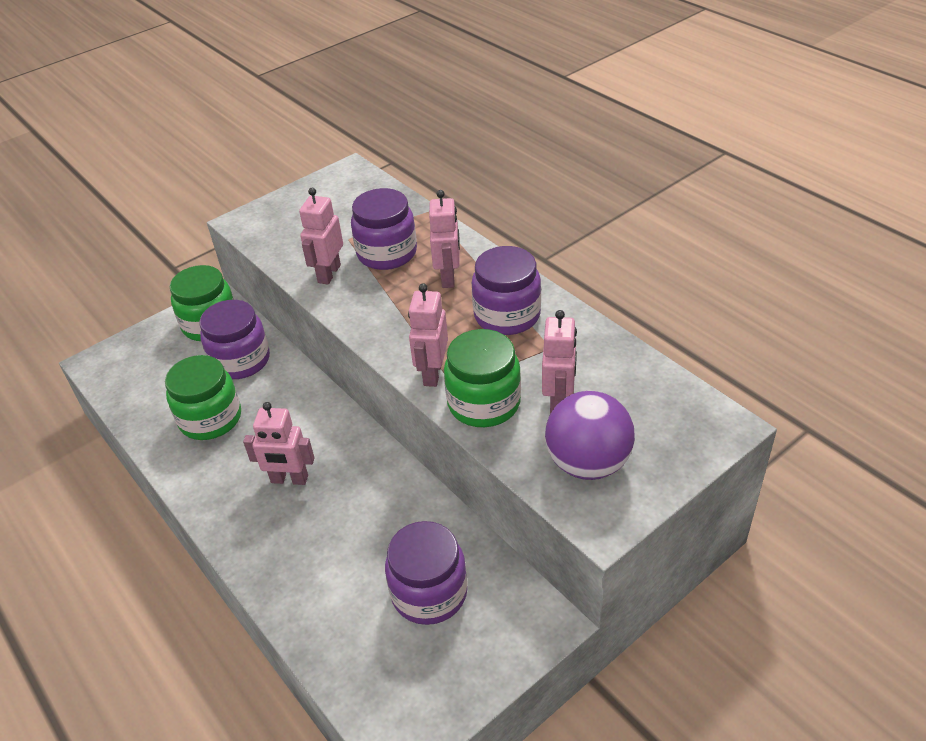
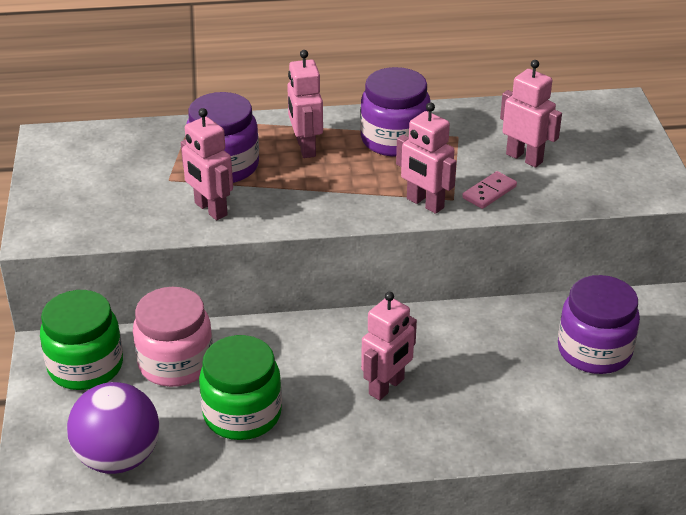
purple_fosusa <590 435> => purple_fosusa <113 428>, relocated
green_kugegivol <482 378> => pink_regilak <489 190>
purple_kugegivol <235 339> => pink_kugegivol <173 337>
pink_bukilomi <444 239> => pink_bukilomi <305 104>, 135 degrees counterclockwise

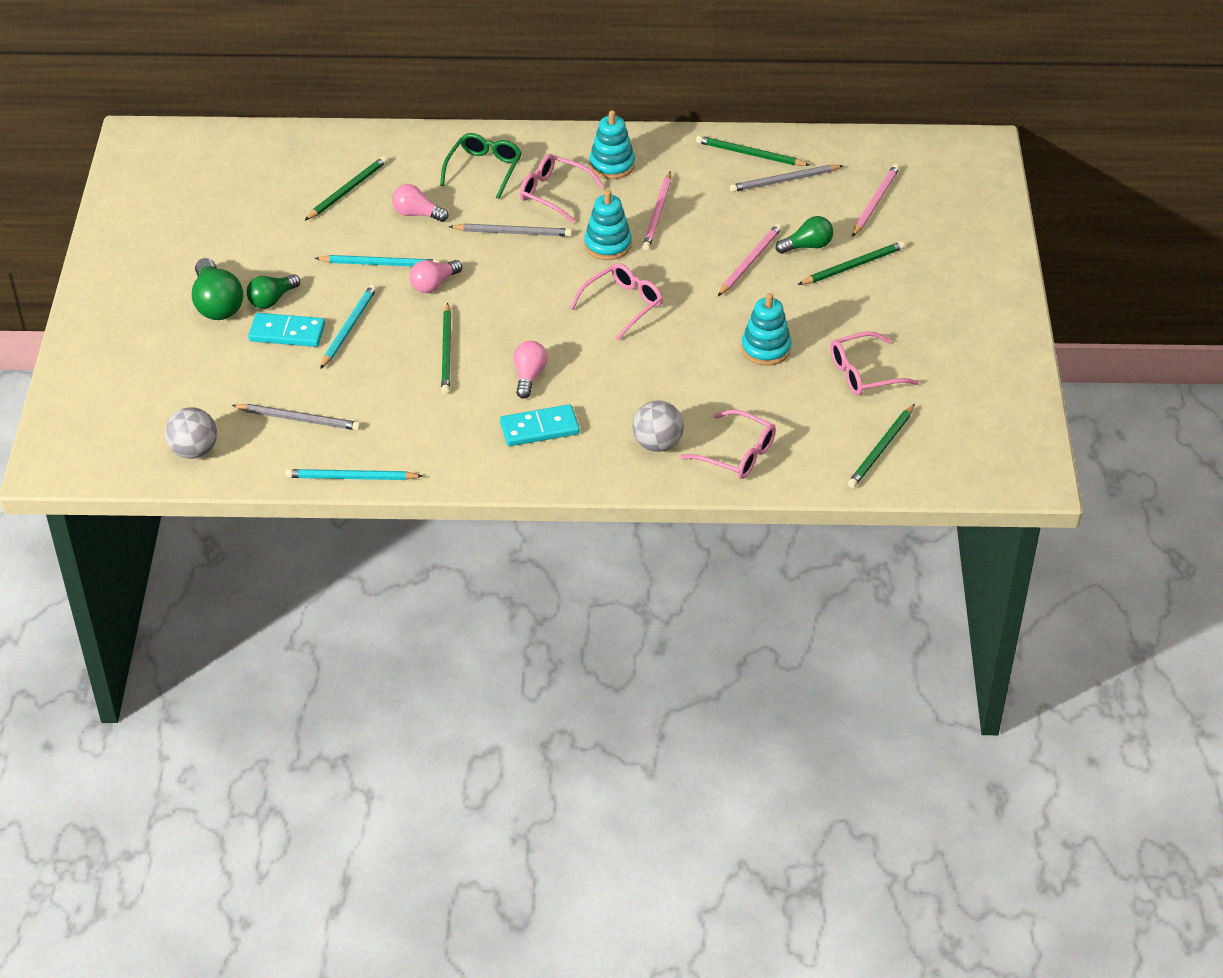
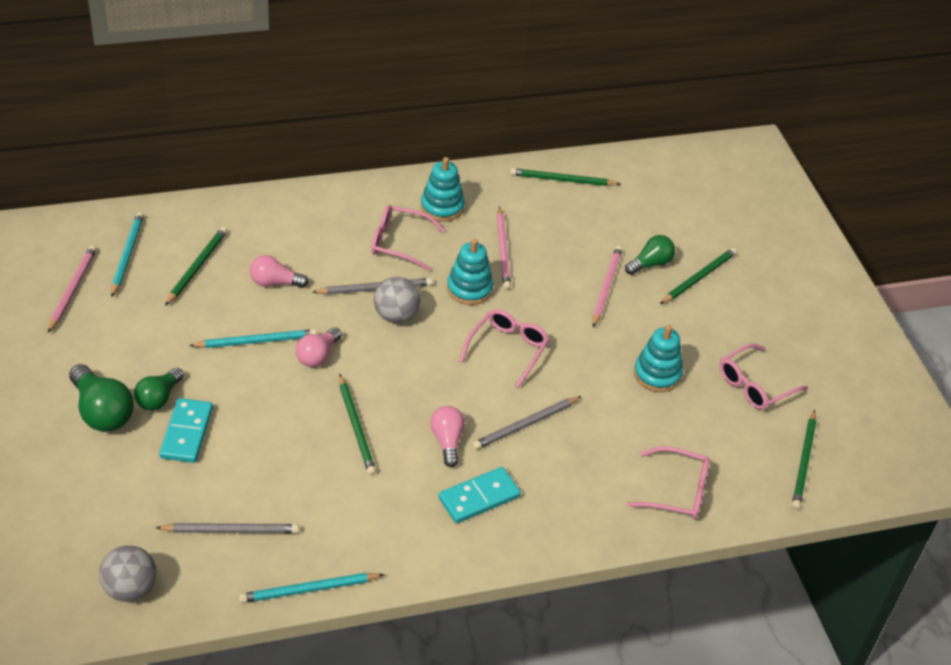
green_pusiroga <481 166> => nothing
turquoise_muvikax <348 326> => turquoise_muvikax <127 254>, relocated
grey_fosusa <658 426> => grey_fosusa <397 299>, relocated
grey_muvikax <787 178> => grey_muvikax <527 422>, relocated
pink_muvikax <876 200> => pink_muvikax <72 289>, relocated
turquoise_regilak <286 330> => turquoise_regilak <186 430>, 75 degrees counterclockwise

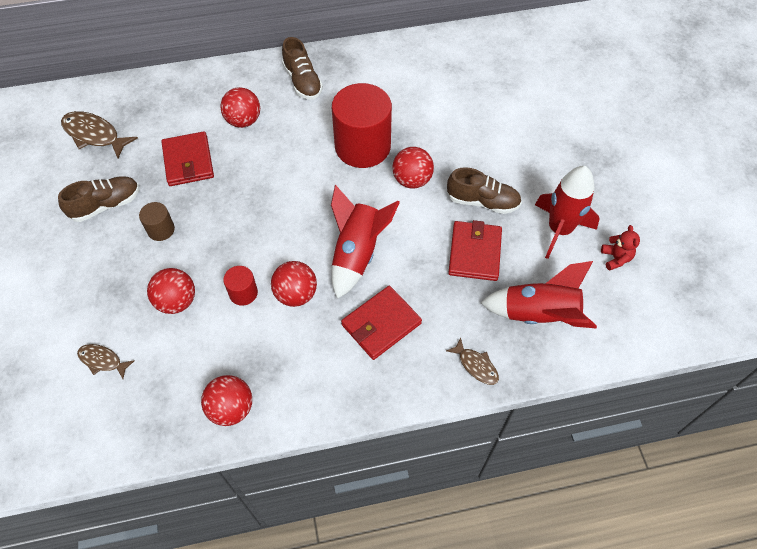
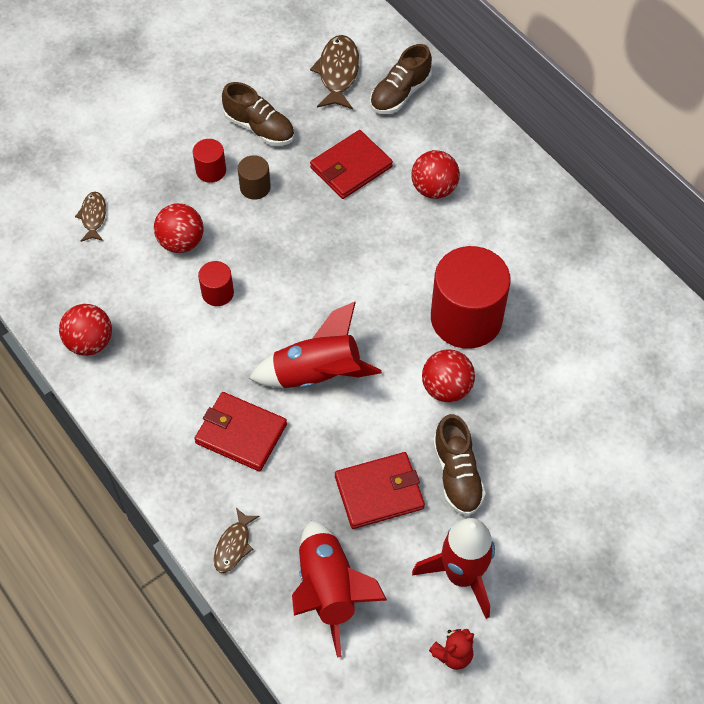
red_fosusa <294 284> => nothing
nothing => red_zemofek <209 161>
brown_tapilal <302 68> => brown_tapilal <401 79>, relocated

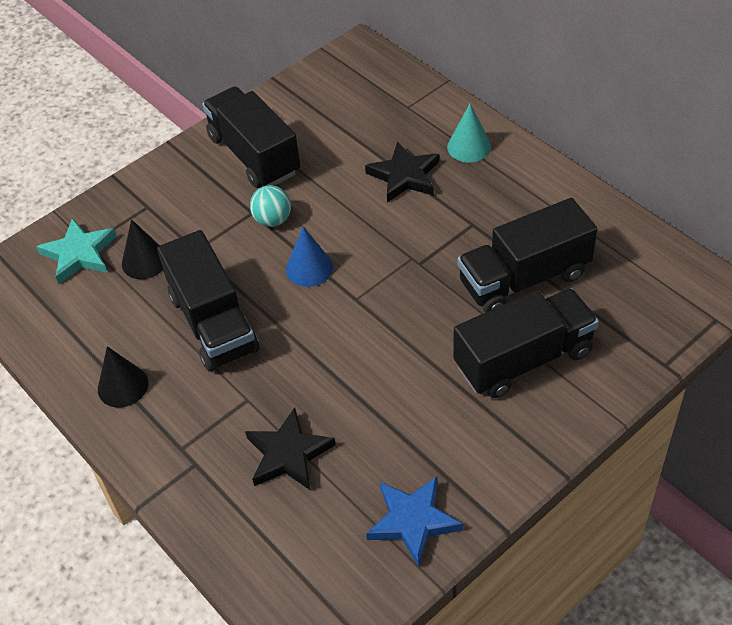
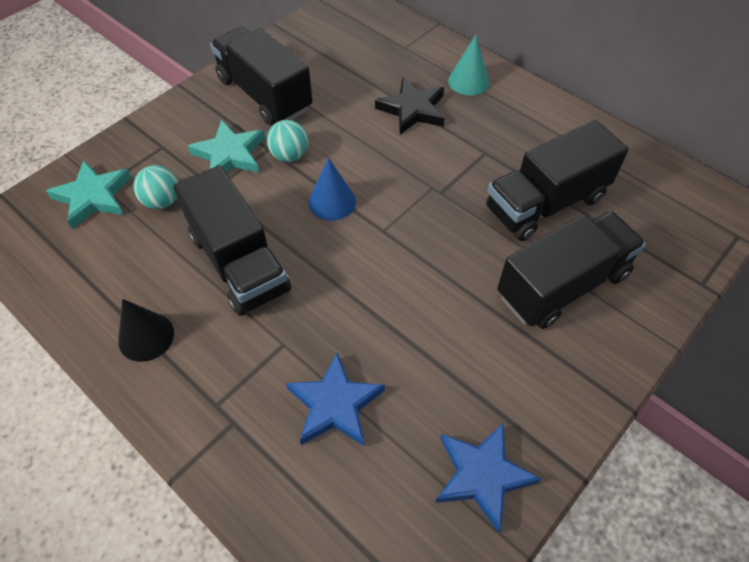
nothing => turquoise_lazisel <226 146>
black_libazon <142 249> => turquoise_fosusa <155 187>
black_lazisel <290 449> => blue_lazisel <335 399>

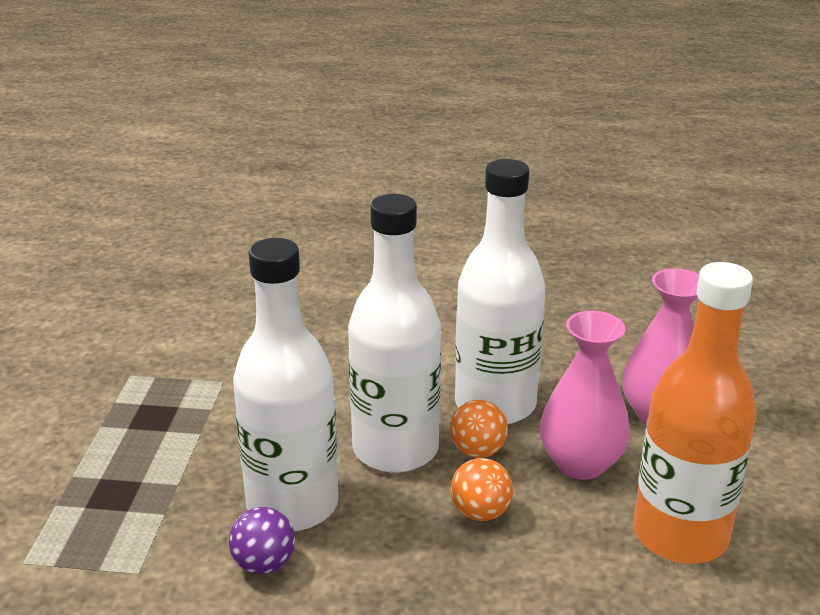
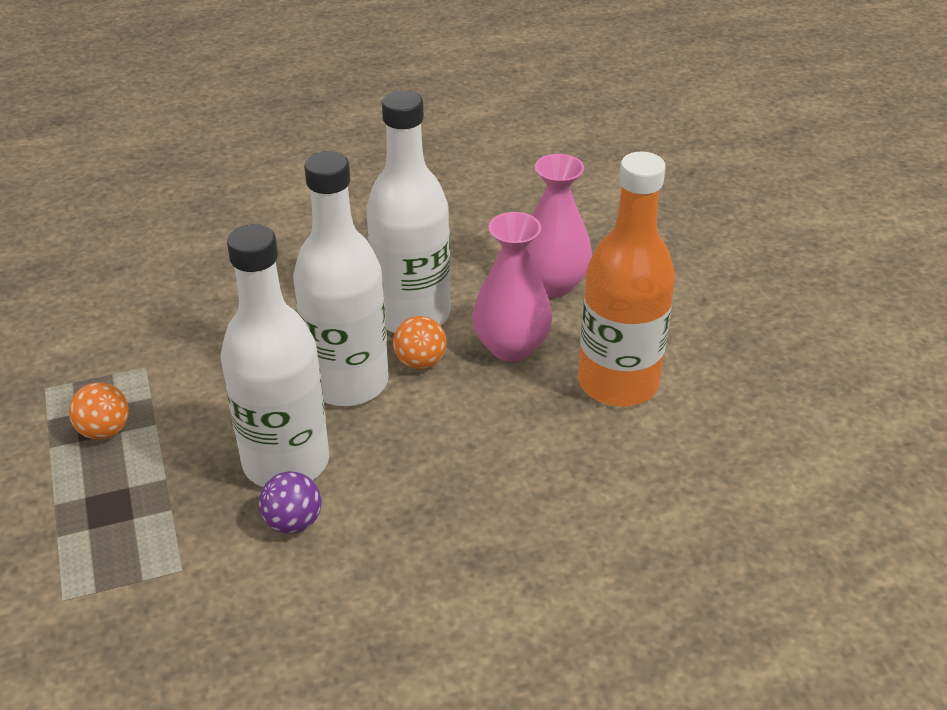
orange_fosusa <482 489> => orange_fosusa <99 411>, relocated

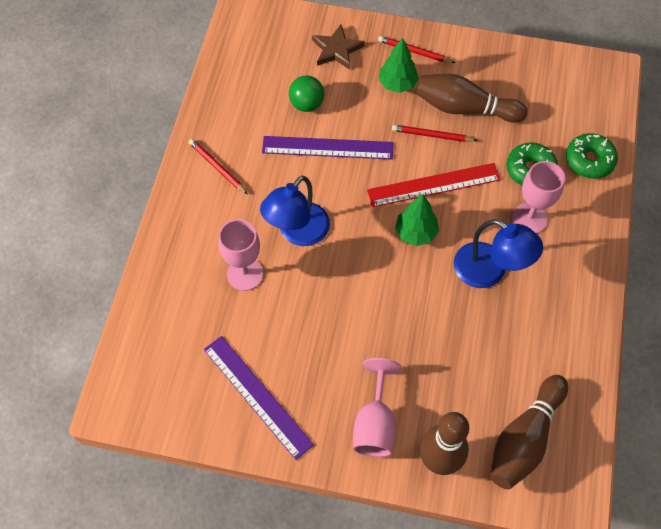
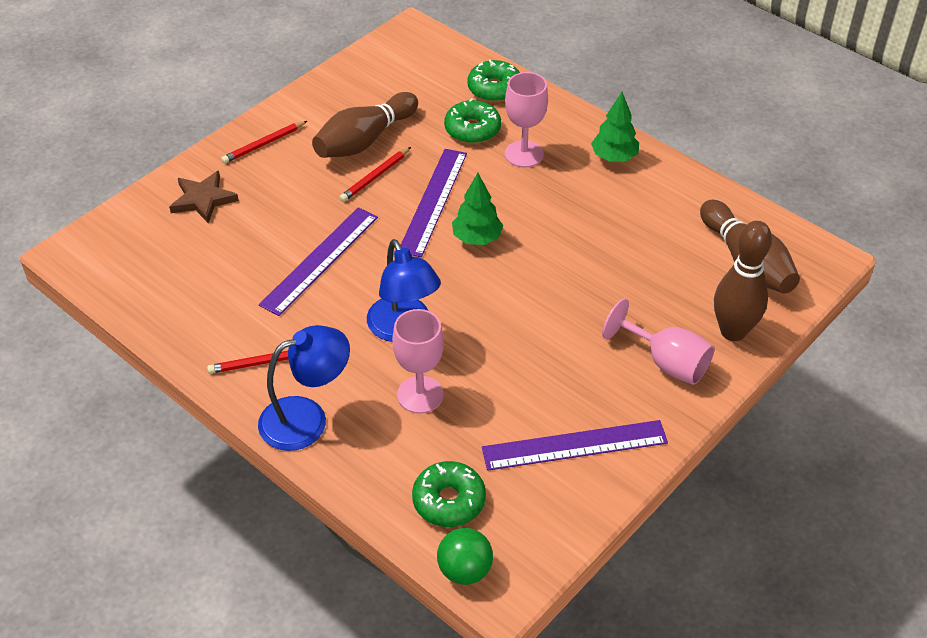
nothing => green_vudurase <449 494>
green_fosusa <307 93> => green_fosusa <465 556>, relocated
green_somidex <398 65> => green_somidex <615 127>, relocated
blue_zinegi <498 253> => blue_zinegi <304 388>, relocated
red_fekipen <434 185> => purple_fekipen <434 203>

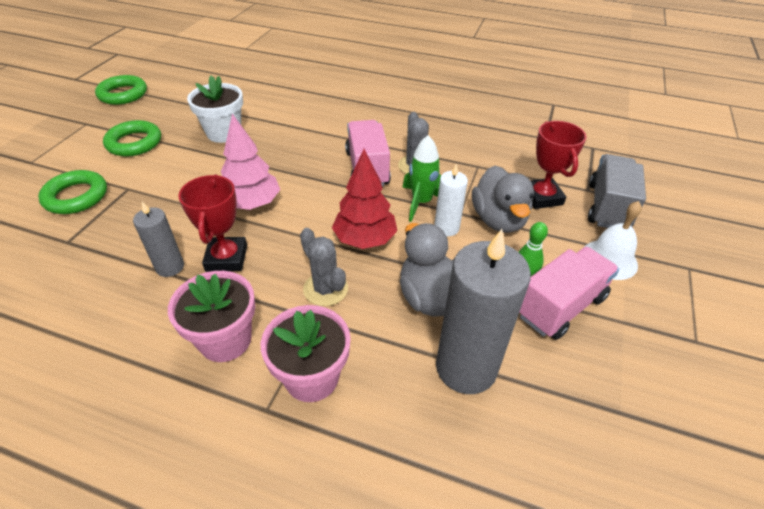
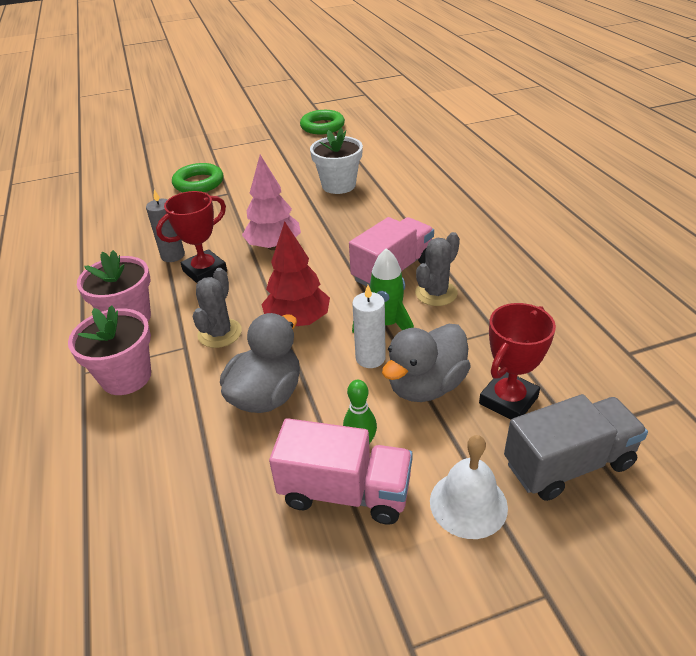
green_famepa <132 138> => nothing
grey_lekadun <483 311> => nothing

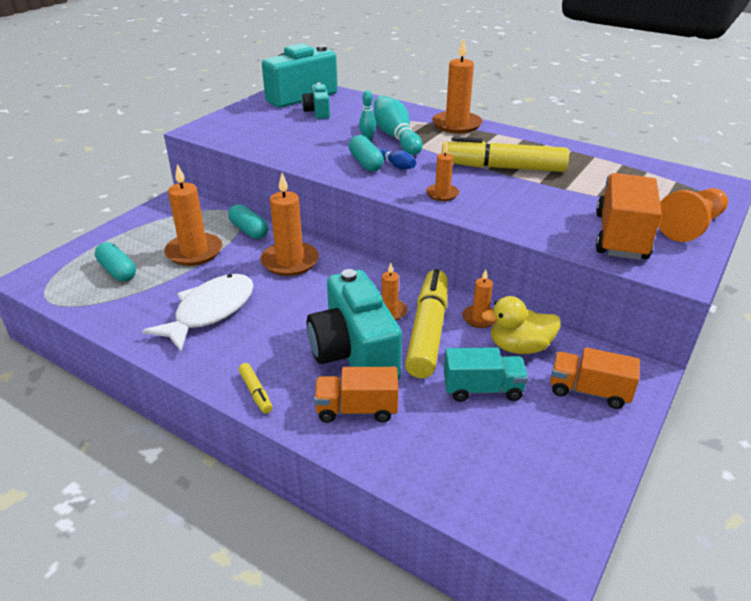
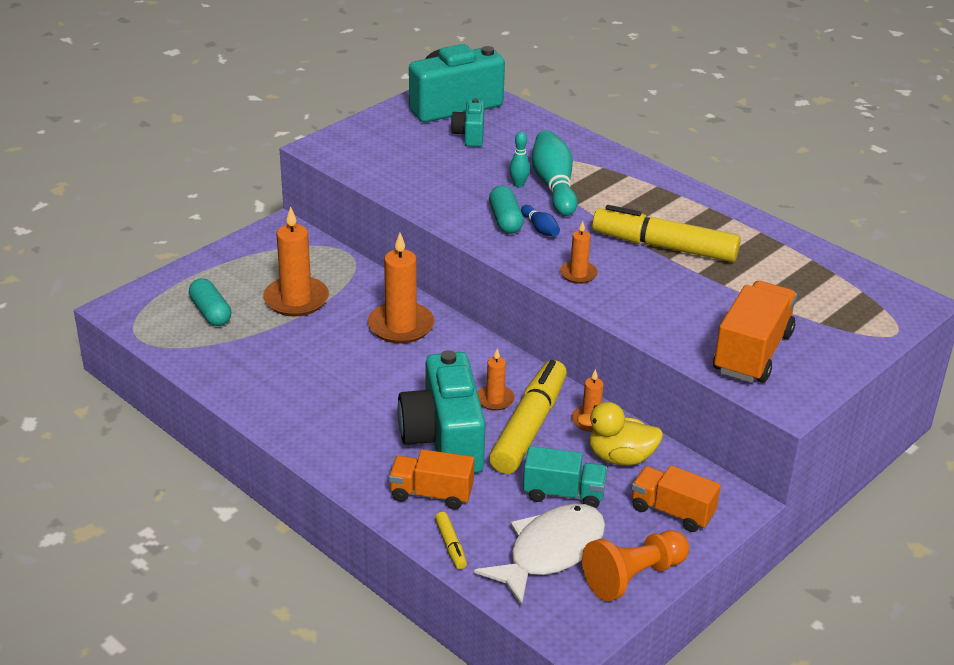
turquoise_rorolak <248 221> => nothing
orange_lekadun <457 86> => nothing
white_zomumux <198 312> => white_zomumux <539 554>, relocated
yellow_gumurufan <256 388> => yellow_gumurufan <451 540>, relocated
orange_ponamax <693 215> => orange_ponamax <635 565>, relocated

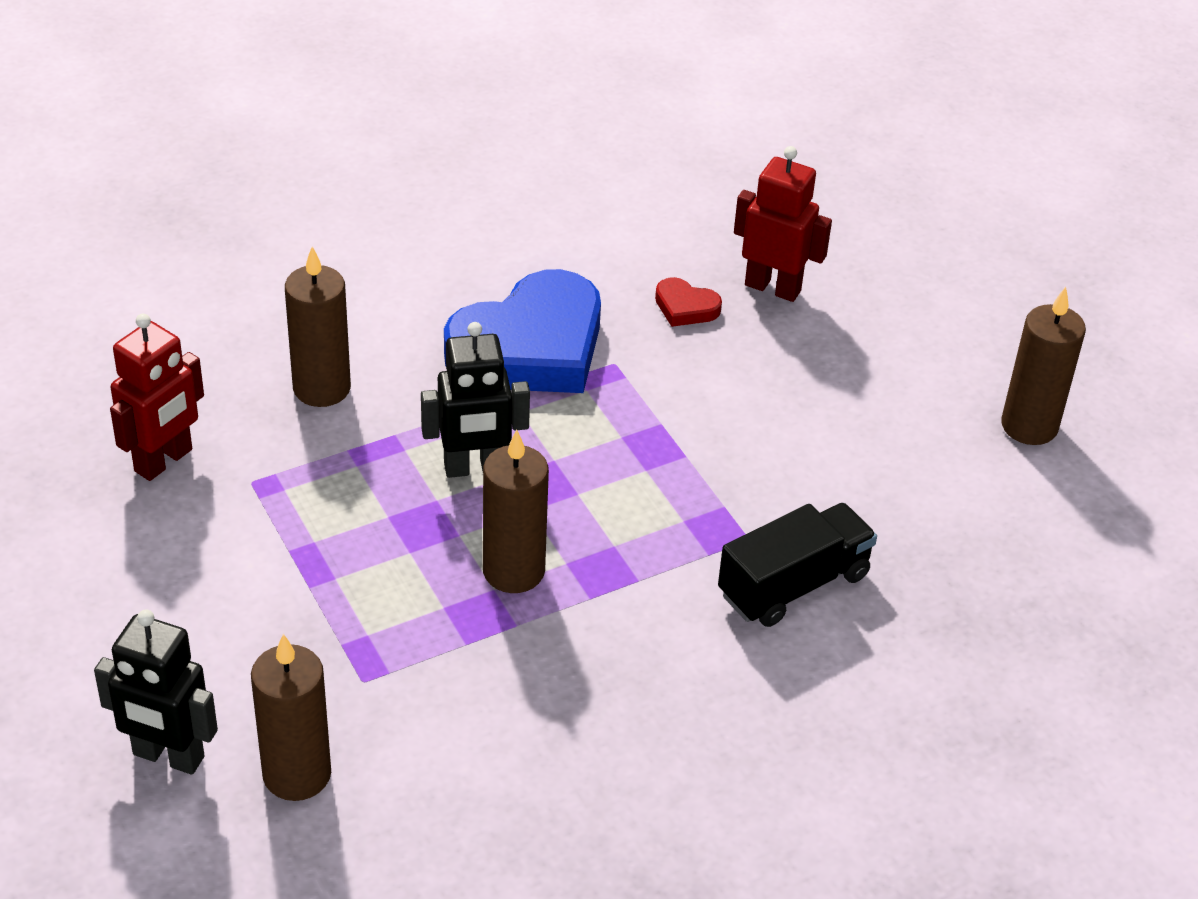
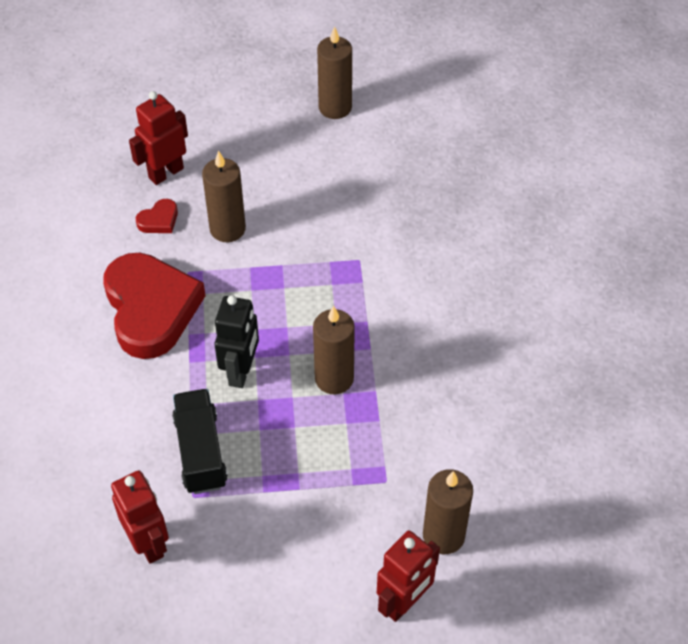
brown_lekadun <318 326> => brown_lekadun <224 196>, relocated
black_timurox <797 565> => black_timurox <200 441>, relocated
black_bukilomi <156 691> => red_bukilomi <408 576>
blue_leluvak <522 331> => red_leluvak <154 306>

